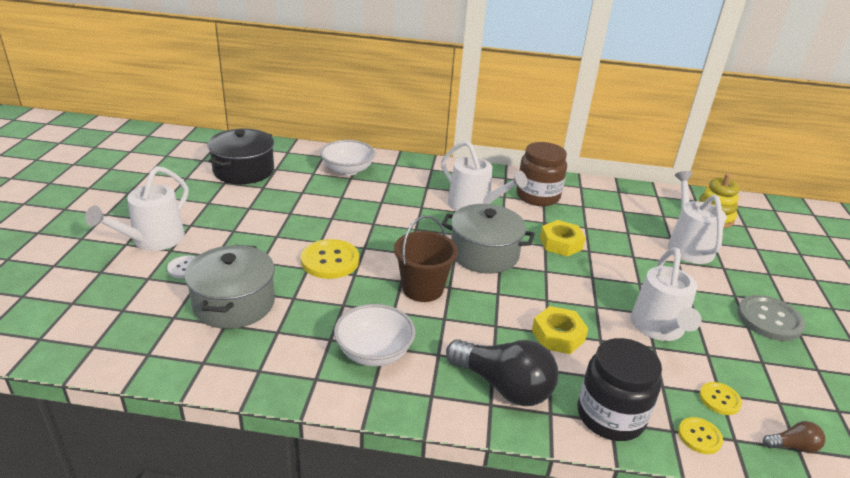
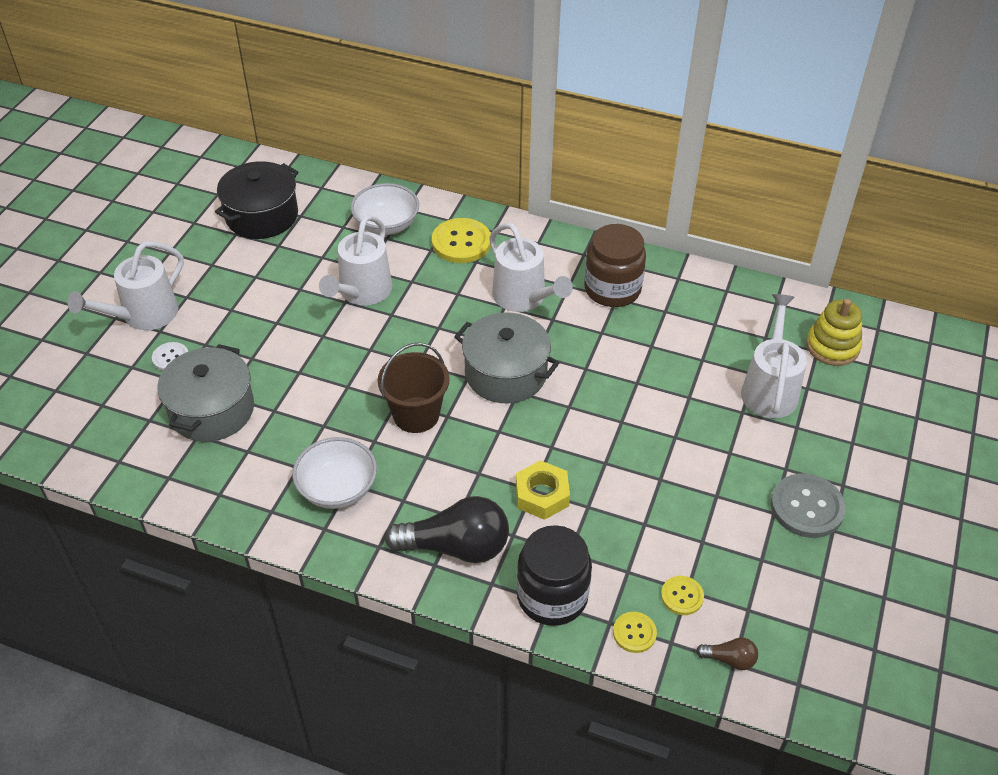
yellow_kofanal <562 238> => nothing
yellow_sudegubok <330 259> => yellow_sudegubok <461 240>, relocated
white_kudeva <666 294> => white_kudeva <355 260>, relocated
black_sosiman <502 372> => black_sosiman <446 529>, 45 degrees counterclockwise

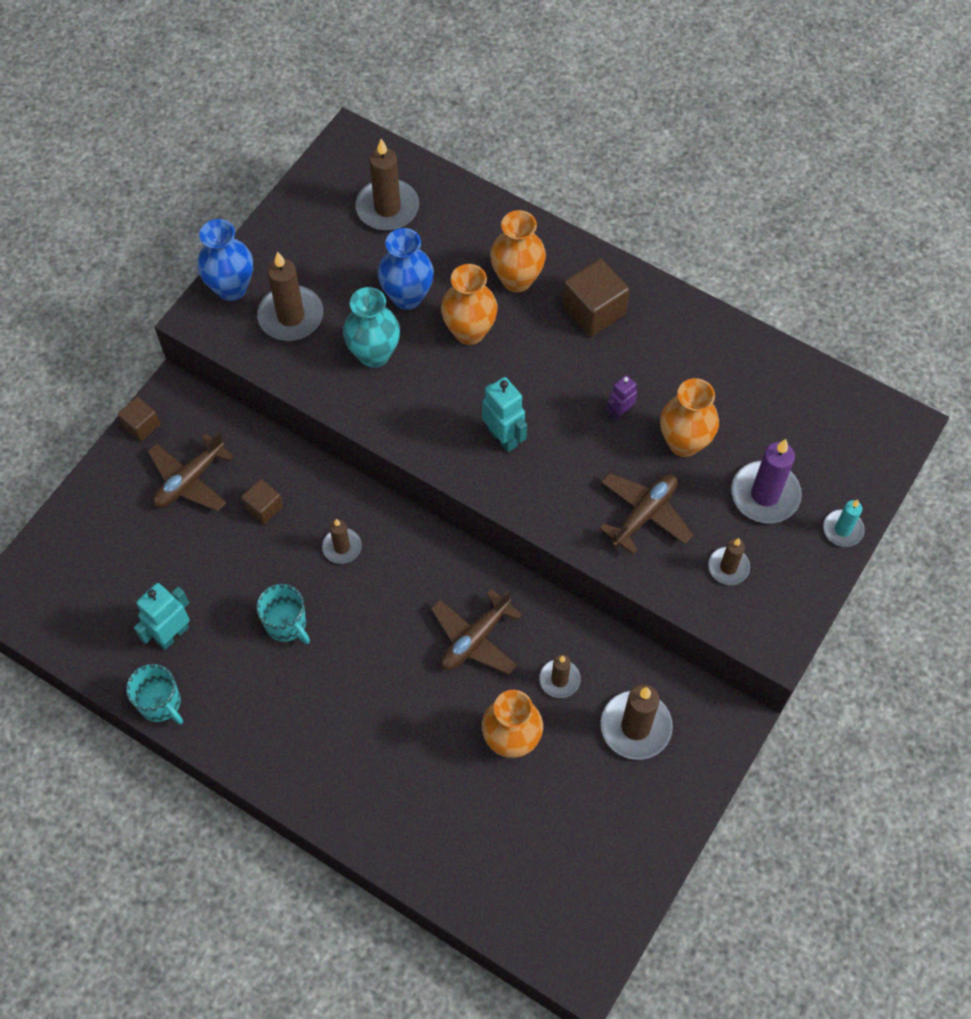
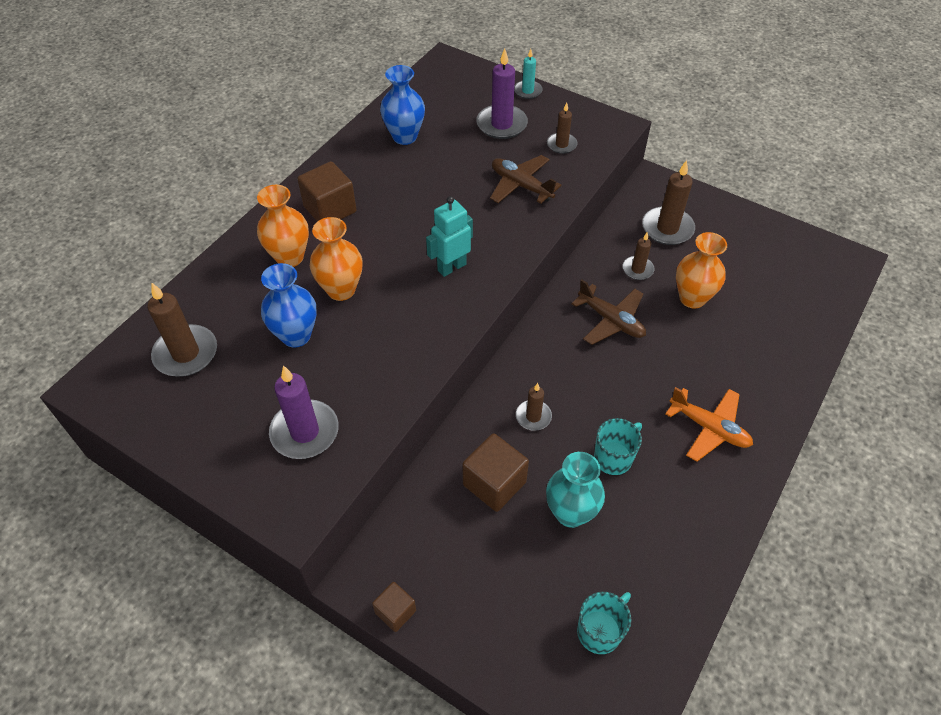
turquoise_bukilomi <162 616> => nothing
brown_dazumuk <191 471> => nothing
purple_bukilomi <621 398> => nothing
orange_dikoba <689 417> => nothing
nothing => orange_dazumuk <709 424>
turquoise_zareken <154 694> => turquoise_zareken <604 623>, relocated
blue_dikoba <225 260> => blue_dikoba <402 105>, relocated
turquoise_dikoba <371 327> => turquoise_dikoba <575 490>, relocated
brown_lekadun <290 296> => purple_lekadun <304 412>
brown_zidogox <262 501> => brown_zidogox <495 472>, x1.70

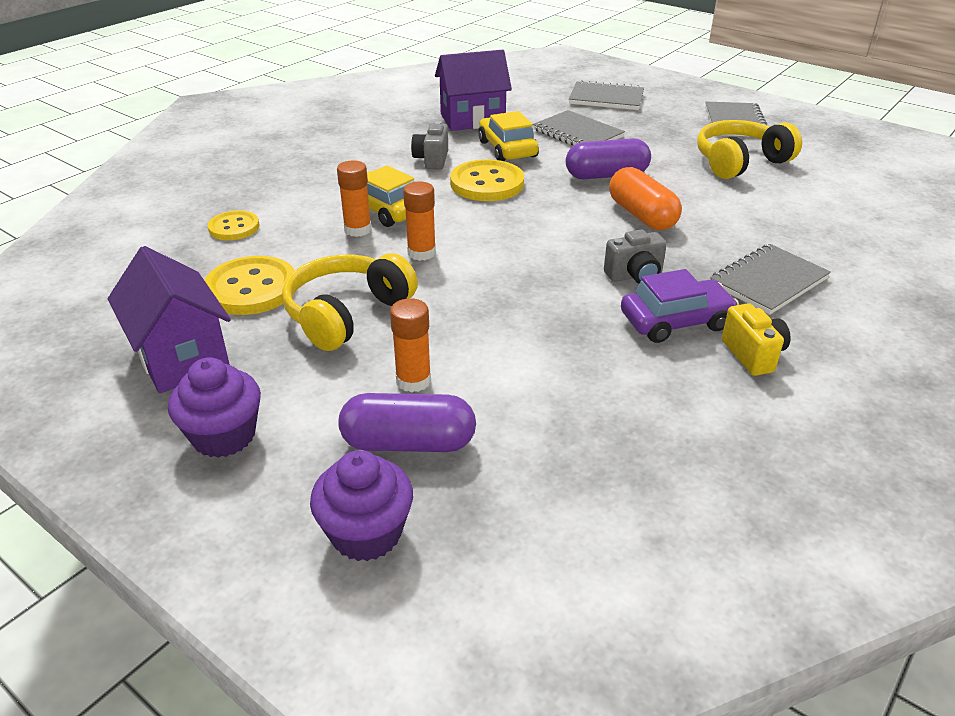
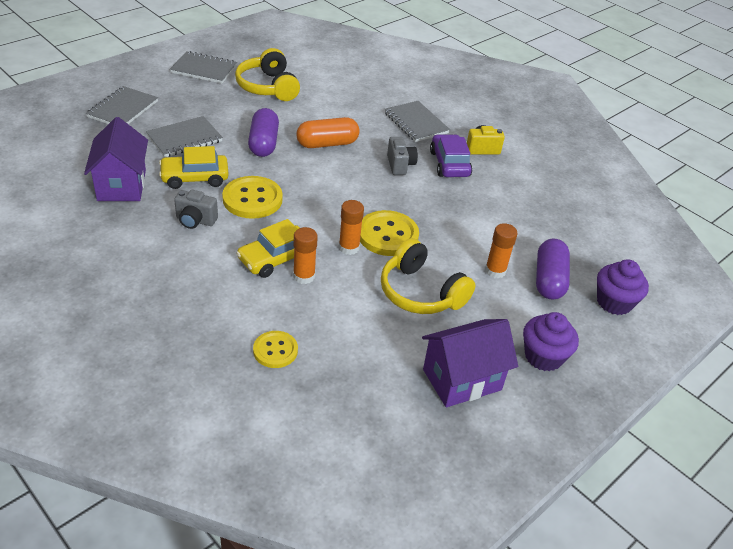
yellow_sudegubok <249 285> => yellow_sudegubok <389 233>, relocated

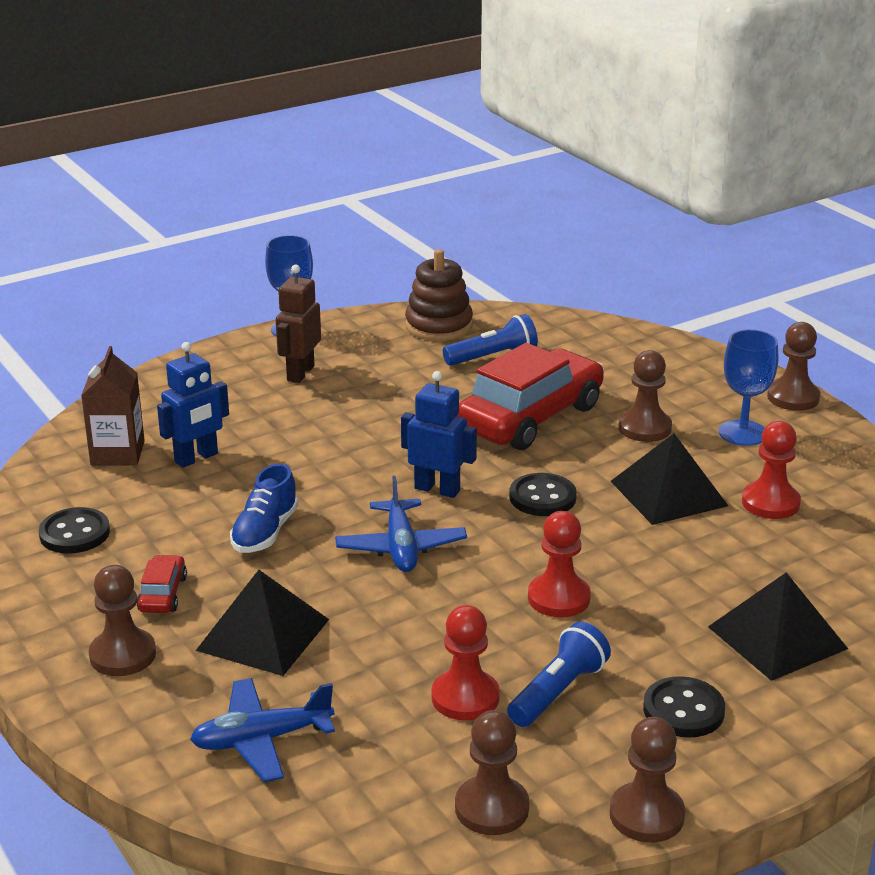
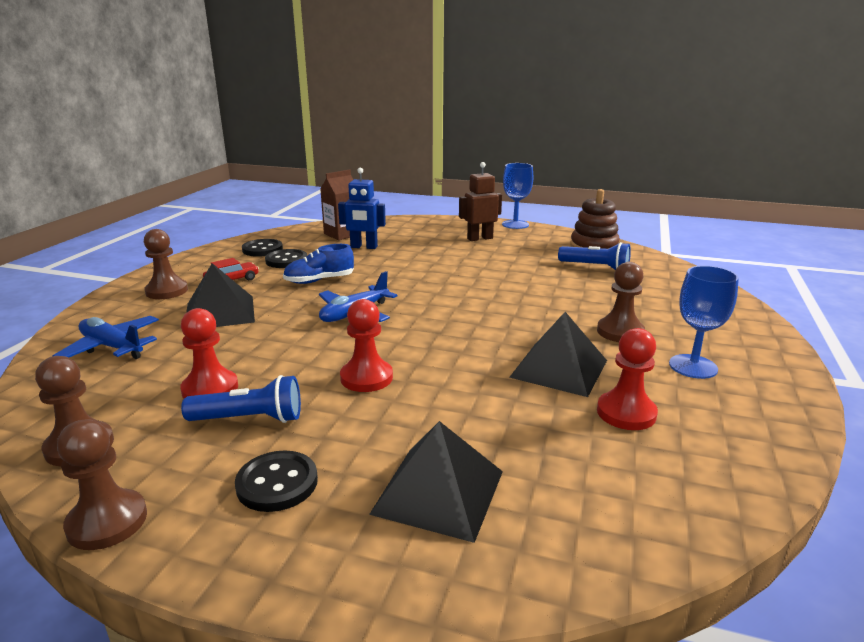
blue_bukilomi <439 434> => nothing
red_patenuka <530 396> => nothing
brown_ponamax <793 366> => nothing
black_sudegubok <543 494> => black_sudegubok <286 258>, relocated

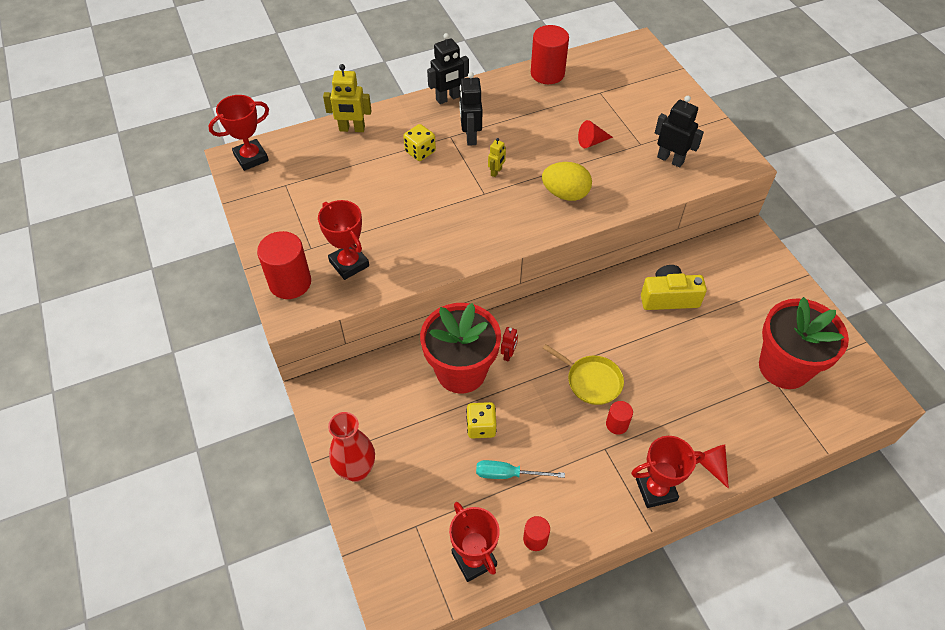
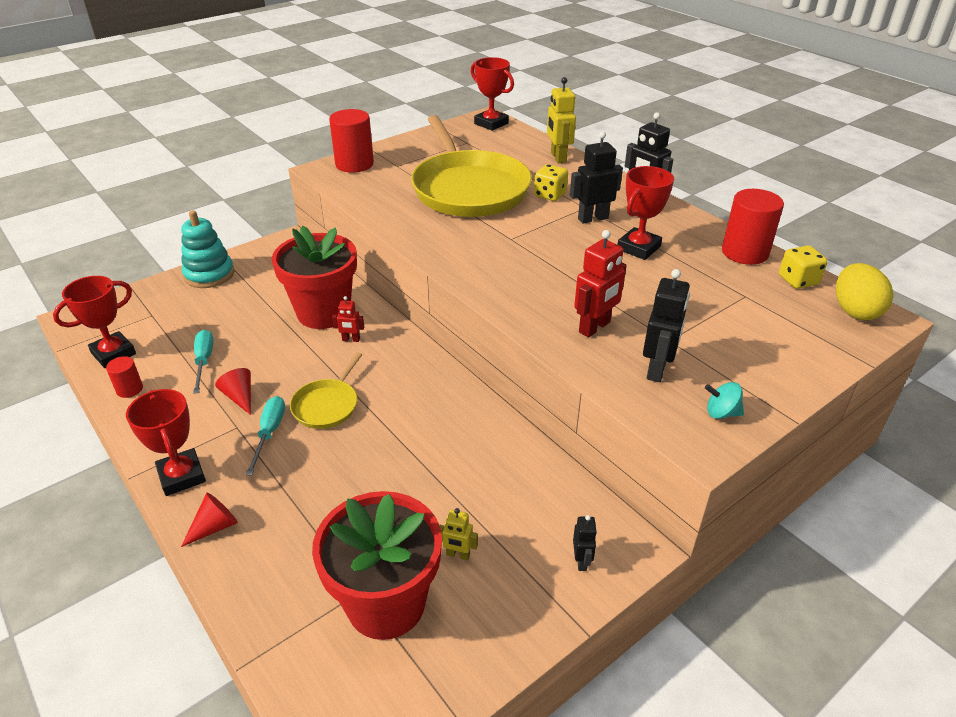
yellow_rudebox <674 287> => nothing
nothing => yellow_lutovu <471 166>
nothing => black_bukilomi <585 543>
nothing => red_bukilomi <600 284>
nothing => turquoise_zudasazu <724 400>
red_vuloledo <343 240> => red_vuloledo <646 213>, relocated
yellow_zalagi <481 420> => yellow_zalagi <803 267>, relocated
yellow_bukilomi <497 157> => yellow_bukilomi <458 534>, relocated
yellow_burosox <567 181> => yellow_burosox <864 291>, relocated
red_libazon <595 134> => red_libazon <233 391>, relocated
red_dikoba <351 447> => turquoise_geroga <207 249>
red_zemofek <619 417> => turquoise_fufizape <265 435>

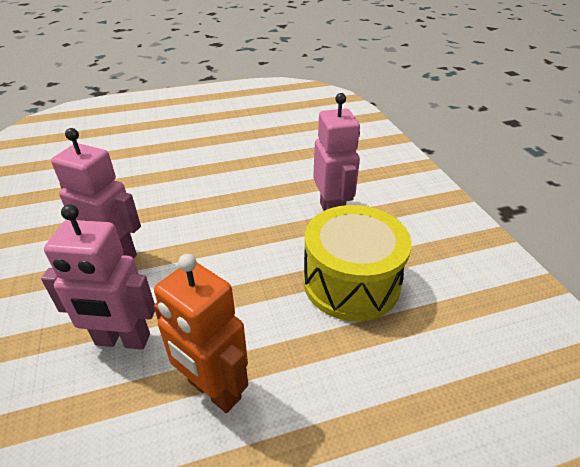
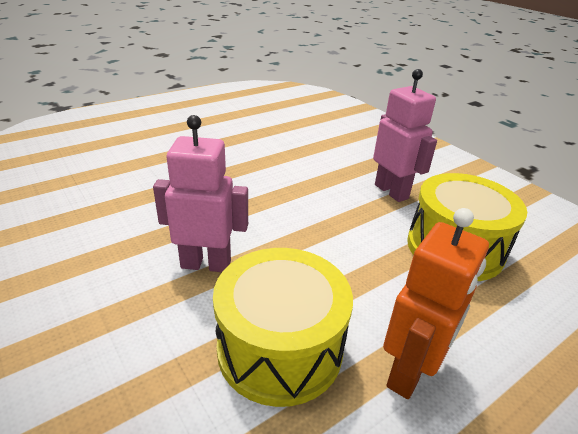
pink_bukilomi <98 277> => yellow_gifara <283 327>
orange_bukilomi <201 333> => orange_bukilomi <436 303>, 75 degrees counterclockwise

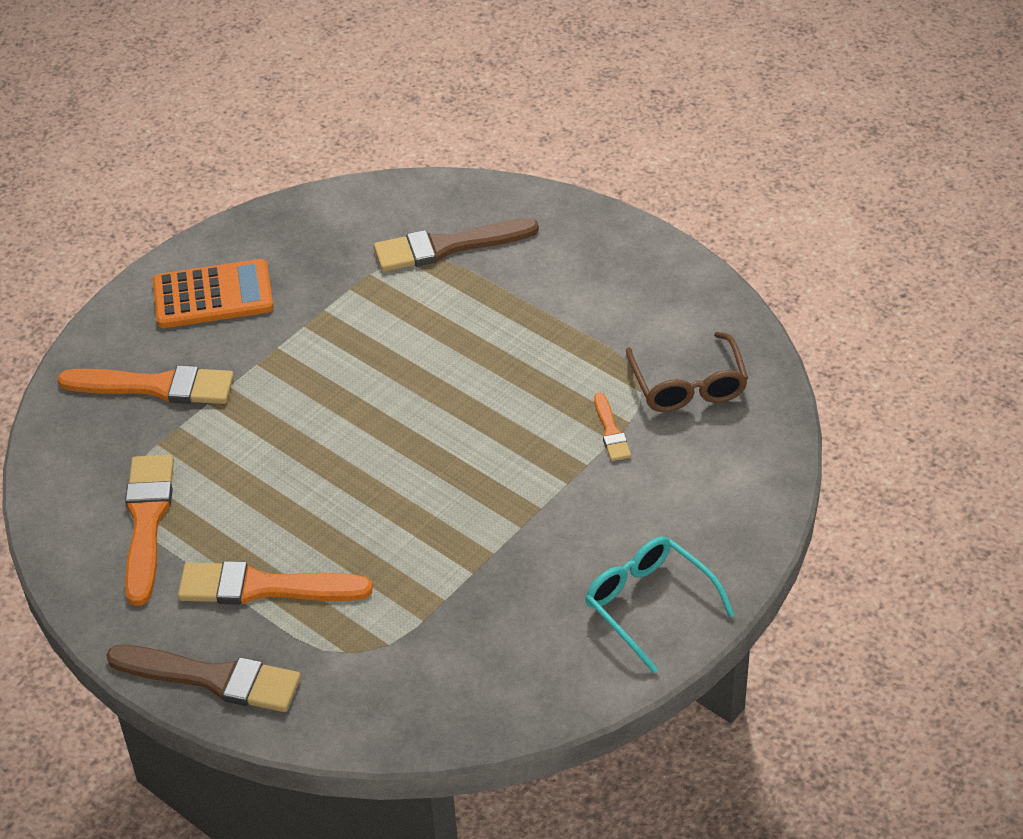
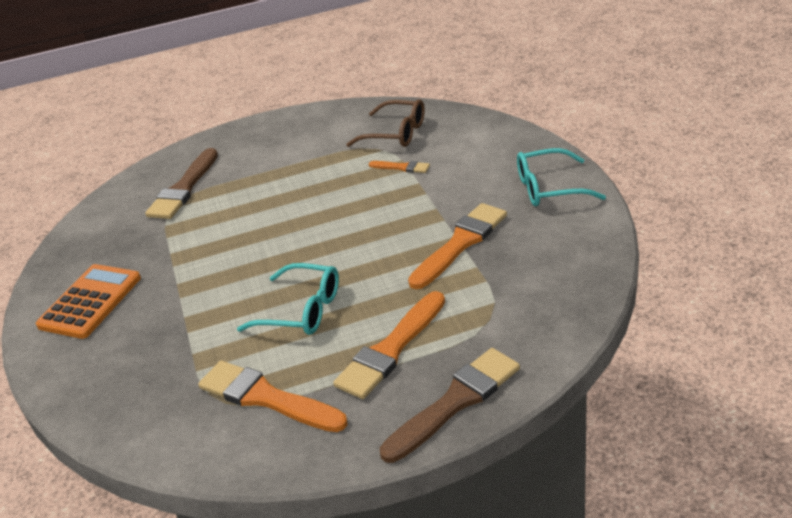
nothing => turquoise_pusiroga <288 299>
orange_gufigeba <146 384> => orange_gufigeba <457 246>, relocated

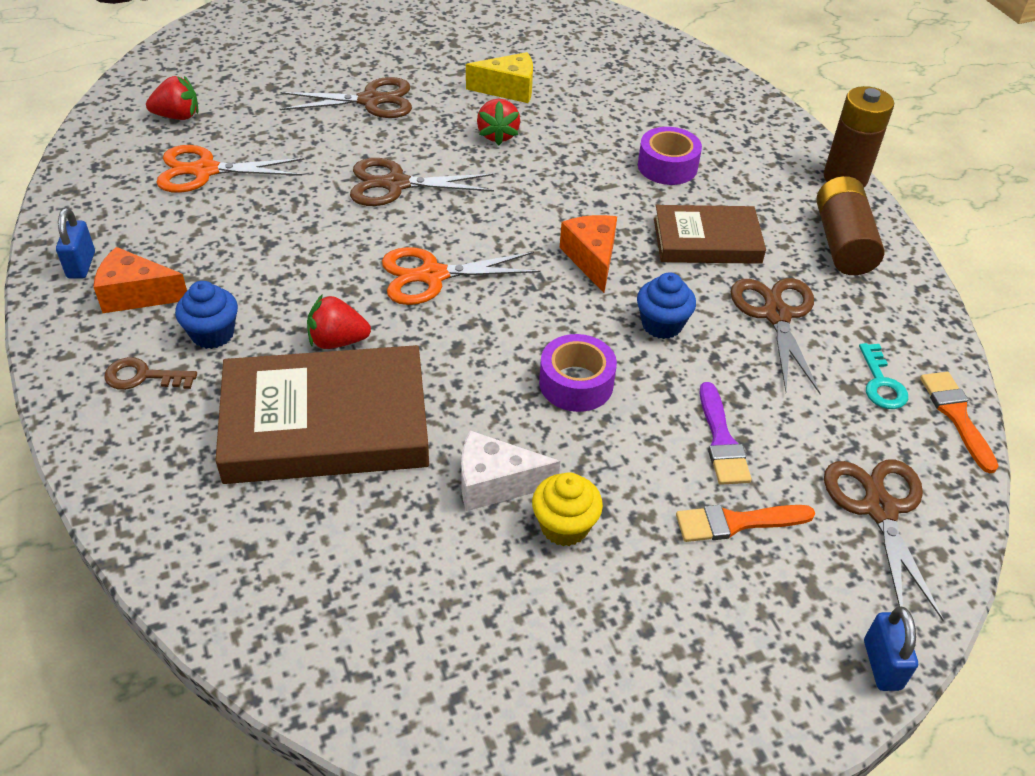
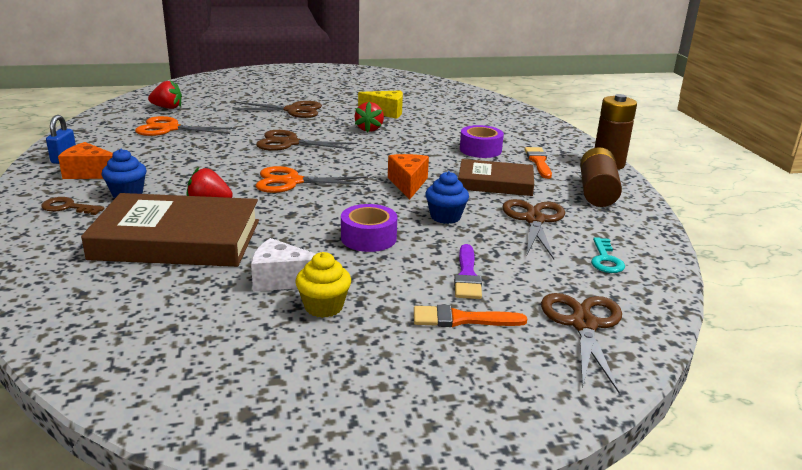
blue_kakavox <891 648> => nothing
orange_gufigeba <959 422> => orange_gufigeba <538 163>, relocated

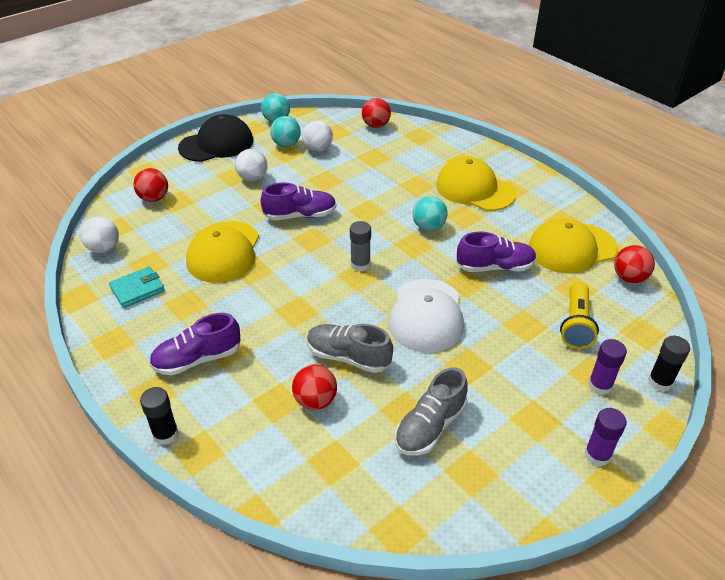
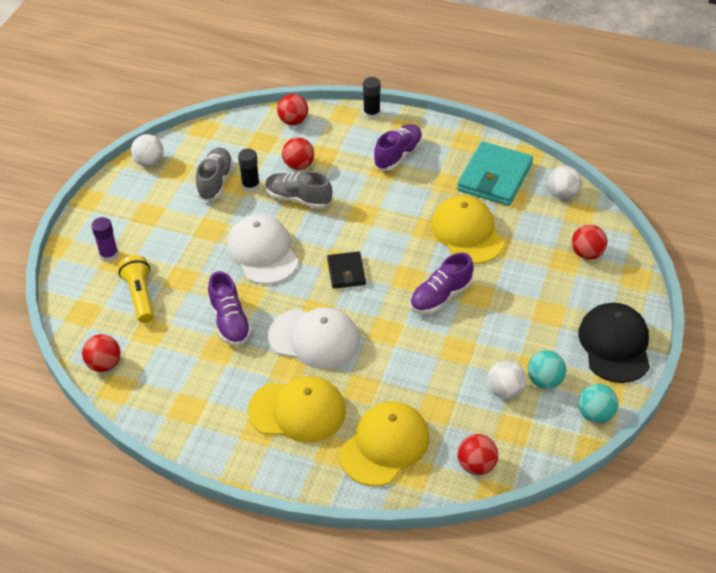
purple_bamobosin <605 437> => nothing
nothing => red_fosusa <292 109>
white_fosusa <251 165> => white_fosusa <147 150>, relocated
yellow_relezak <573 246> => yellow_relezak <384 443>, relocated
black_bamobosin <669 363> => black_bamobosin <249 170>, relocated
grey_bamobosin <360 246> => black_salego <346 270>
turquoise_fosusa <430 213> => white_relezak <314 338>
black_relezak <215 138> => black_relezak <614 343>, 150 degrees clockwise
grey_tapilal <350 348> => grey_tapilal <298 190>, 150 degrees counterclockwise
purple_tapilal <496 252> => purple_tapilal <230 308>, 75 degrees counterclockwise
turquoise_salego <137 287> => turquoise_salego <495 173>, x1.80

